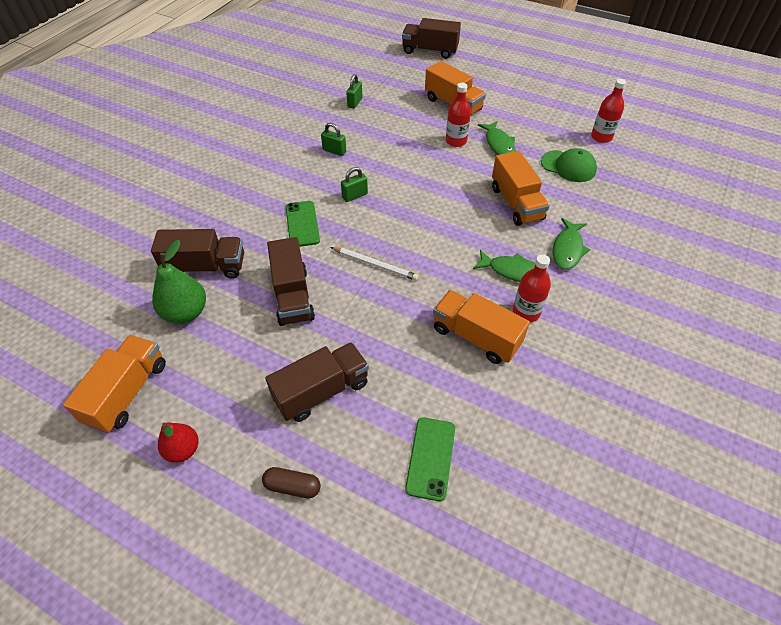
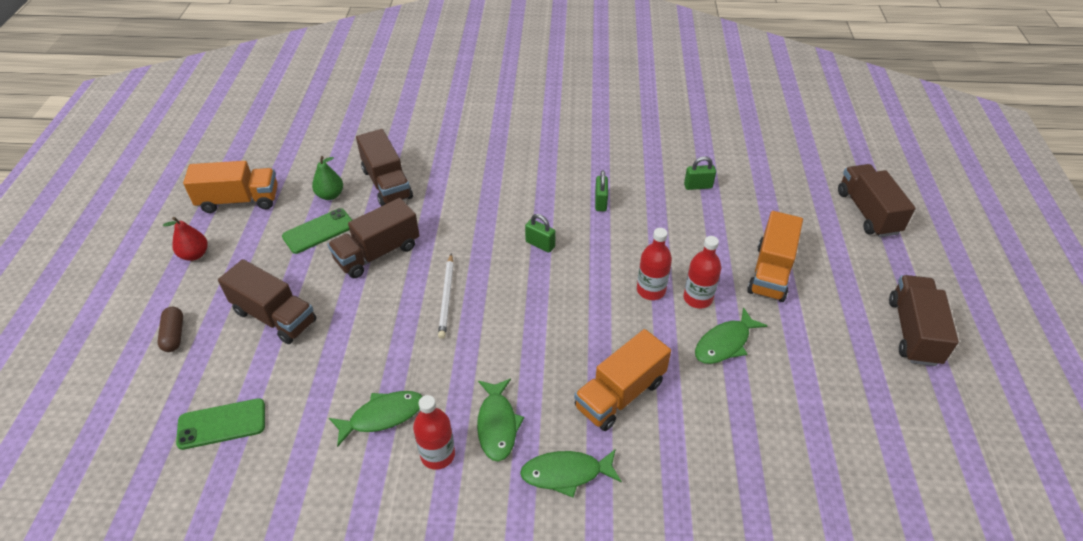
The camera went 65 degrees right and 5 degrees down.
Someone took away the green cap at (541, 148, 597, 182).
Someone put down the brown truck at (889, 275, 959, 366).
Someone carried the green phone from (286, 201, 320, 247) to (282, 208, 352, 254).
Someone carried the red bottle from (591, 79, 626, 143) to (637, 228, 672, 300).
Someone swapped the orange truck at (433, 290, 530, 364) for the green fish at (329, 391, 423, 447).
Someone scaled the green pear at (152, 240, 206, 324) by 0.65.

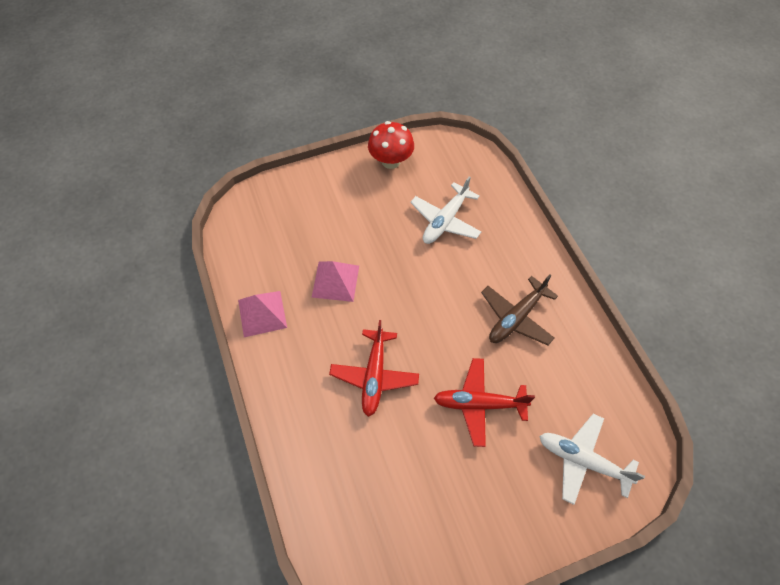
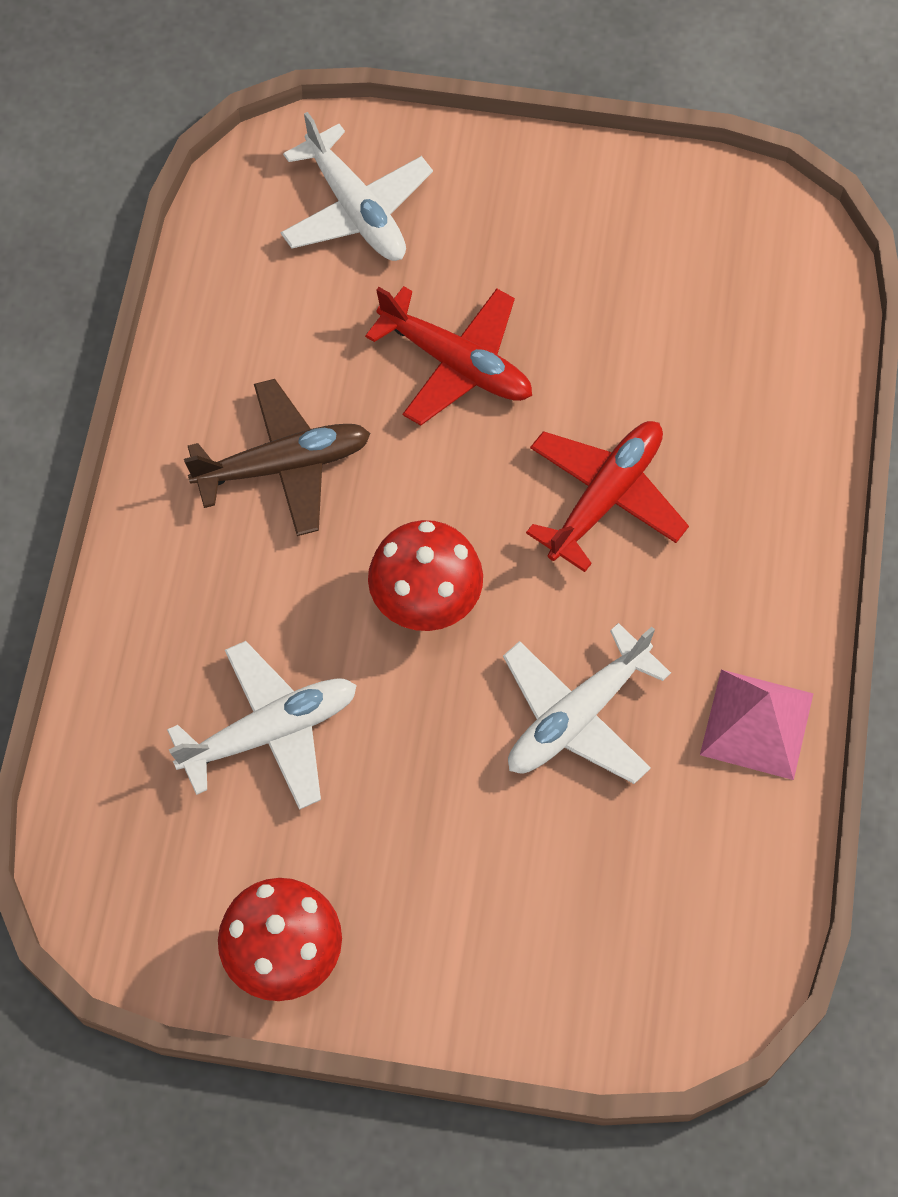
The camera went 150 degrees left and 5 degrees up.
Someone put down the red mushroom at (368, 520, 483, 631).
Someone swapped the pink pyramid at (311, 261, 359, 302) for the white plane at (503, 623, 671, 784).

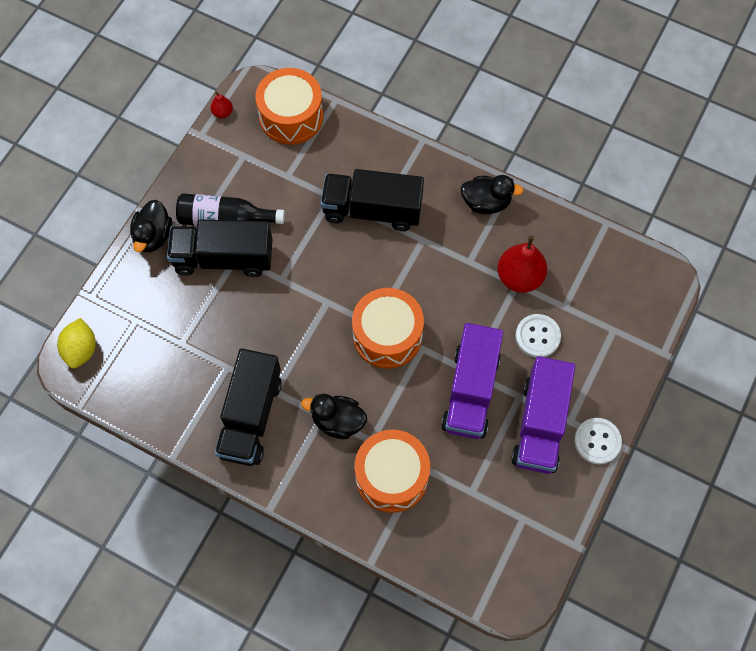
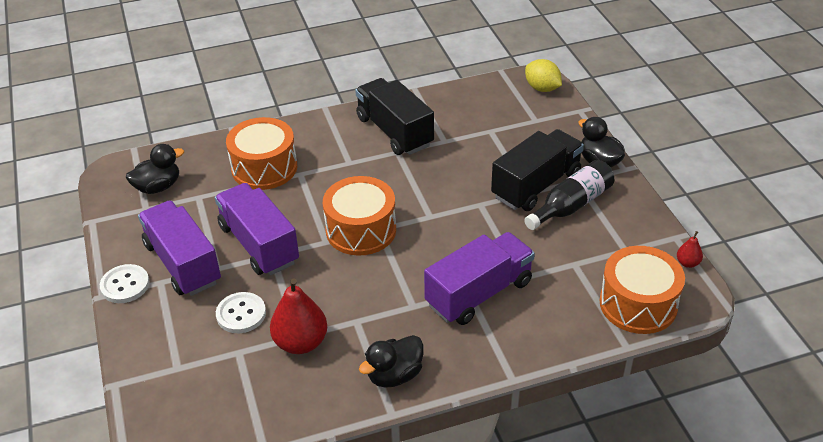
The camera went 135 degrees right and 25 degrees down.
Someone carried the black duck from (301, 394, 367, 439) to (126, 144, 184, 194).
Someone repainted the black truck at (320, 169, 424, 231), which became the purple truck at (424, 232, 535, 325).

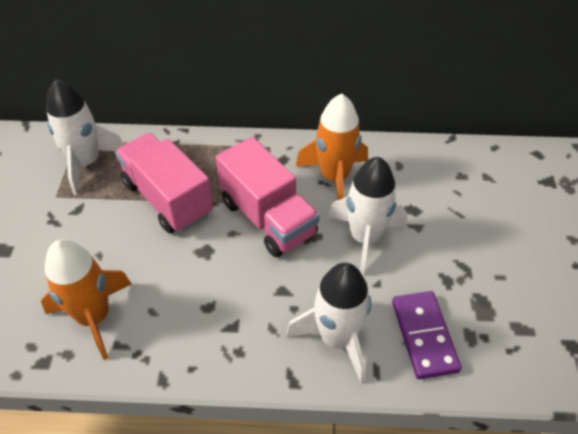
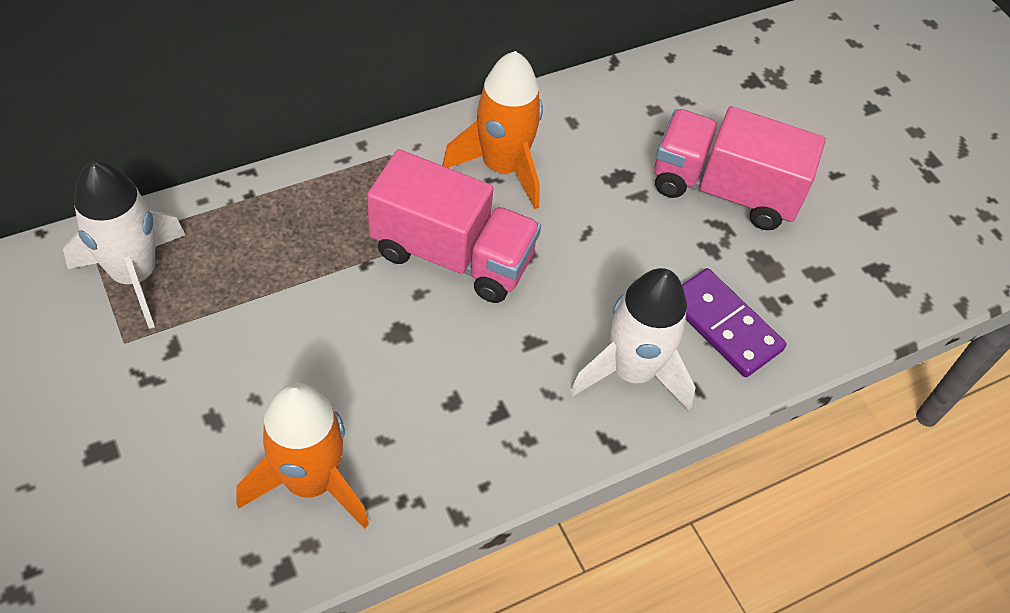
The camera went 35 degrees left and 5 degrees up.
Someone took away the white rocket at (328, 157, 407, 276).
Someone carried the pink truck from (115, 133, 213, 234) to (654, 106, 826, 230).

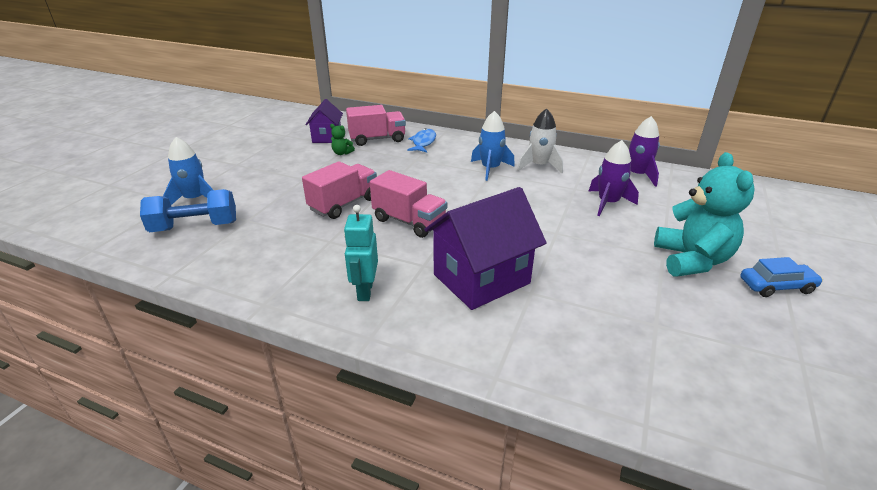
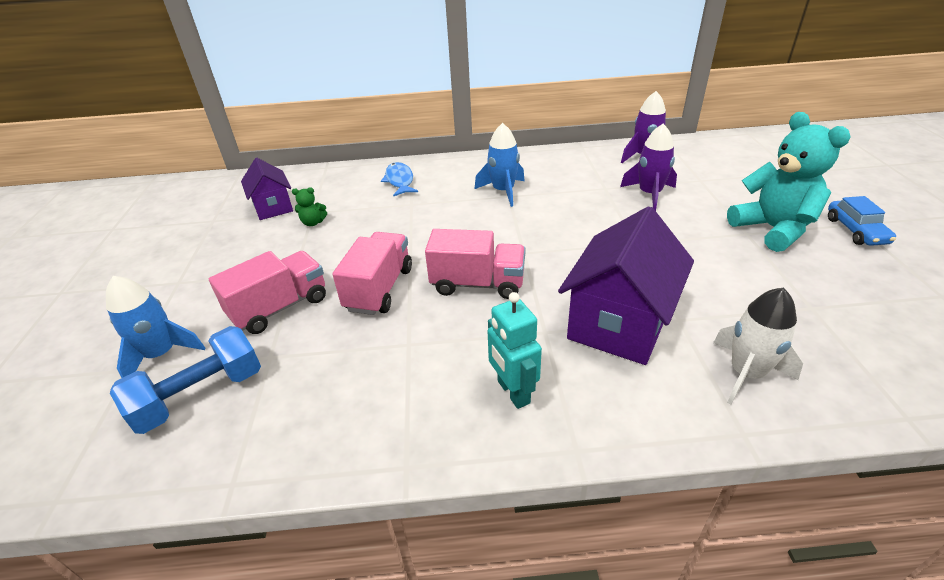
The camera went 25 degrees left and 5 degrees up.
Someone carried the pink truck from (346, 105, 406, 146) to (209, 251, 326, 334).
Someone carried the white rocket from (517, 108, 563, 173) to (713, 287, 803, 405).
Someone rotated the blue car at (740, 257, 823, 297) by 120 degrees clockwise.

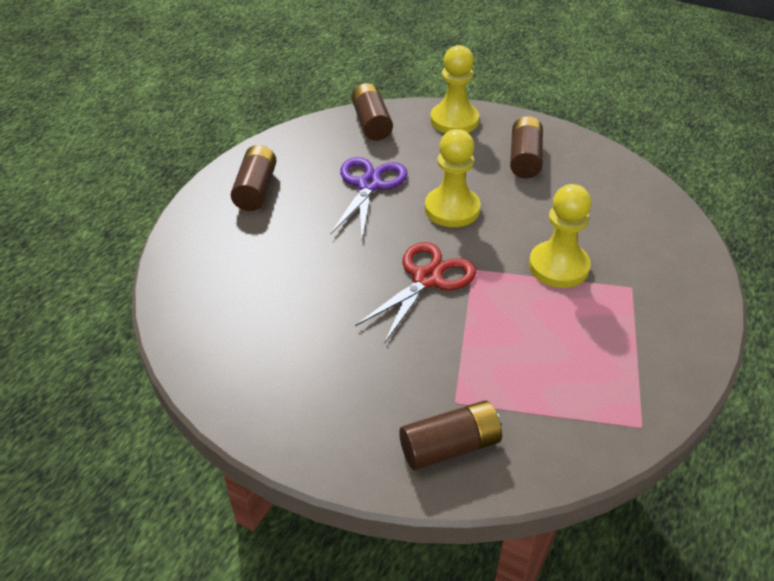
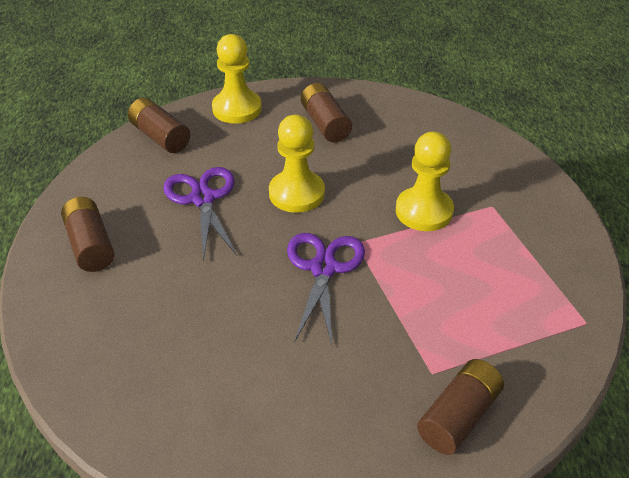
The camera went 30 degrees left and 0 degrees up.
Someone repainted the red scissors at (355, 242, 476, 344), which became the purple scissors at (287, 233, 365, 345).

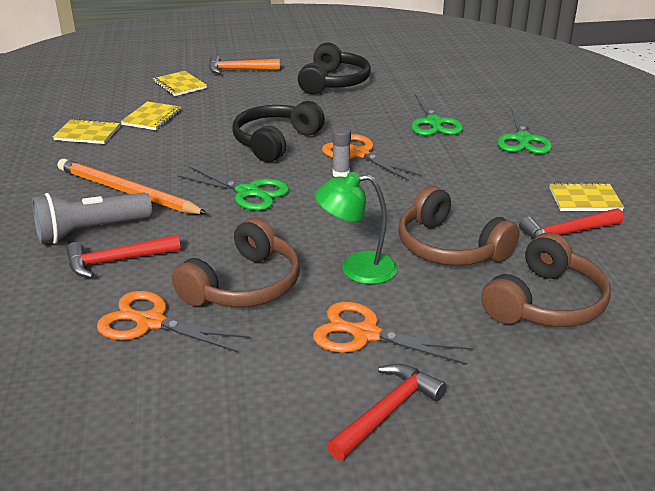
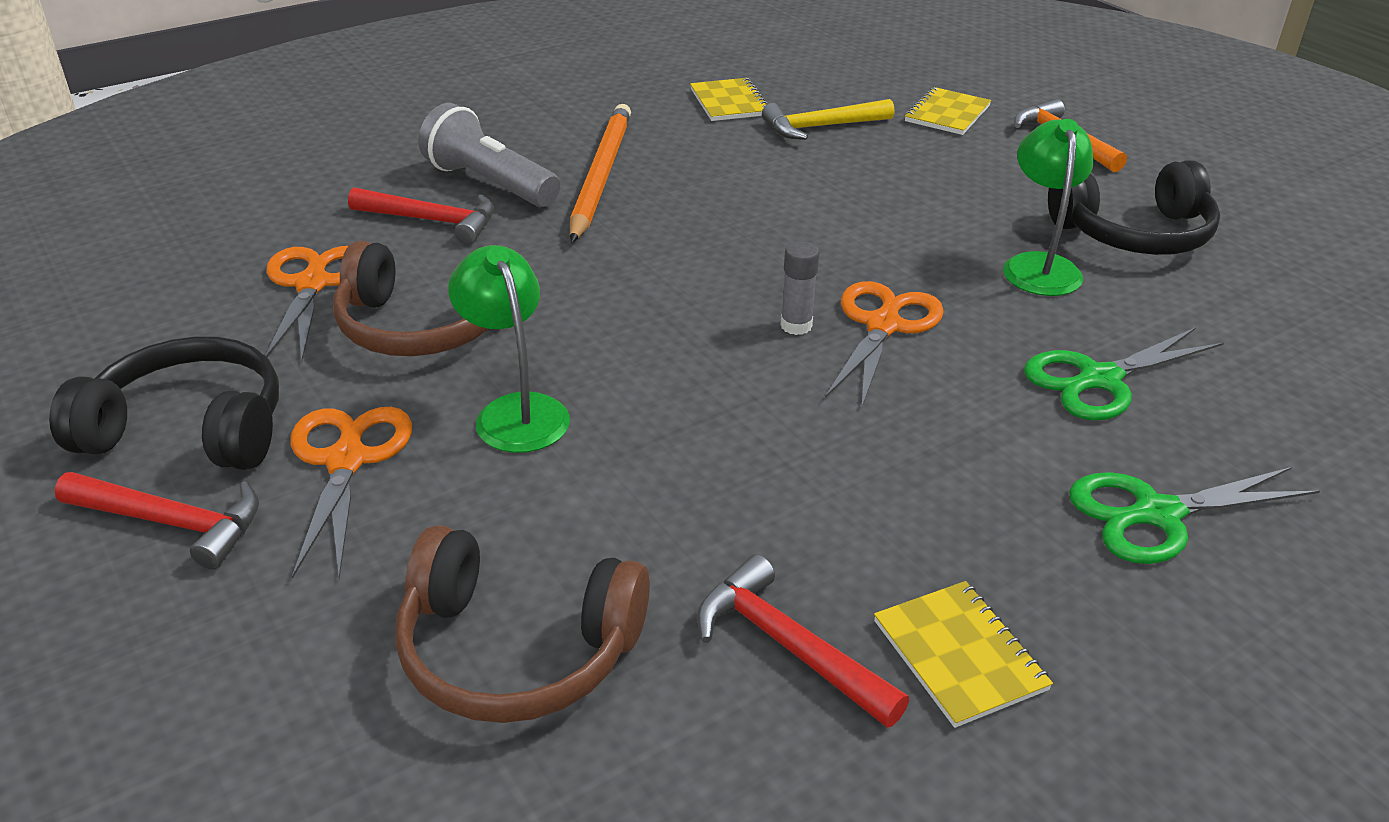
The camera went 65 degrees right and 5 degrees up.
Someone took away the green scissors at (177, 166, 289, 211).
Someone took away the brown headphones at (398, 186, 520, 266).
Someone put down the green lamp at (1003, 119, 1094, 296).
Someone carried the black headphones from (233, 101, 325, 162) to (49, 336, 279, 470).
Someone swapped the yellow notebook at (121, 101, 181, 130) for the yellow hammer at (762, 99, 894, 140).
Someone rotated the red hammer at (66, 234, 181, 278) by 150 degrees clockwise.

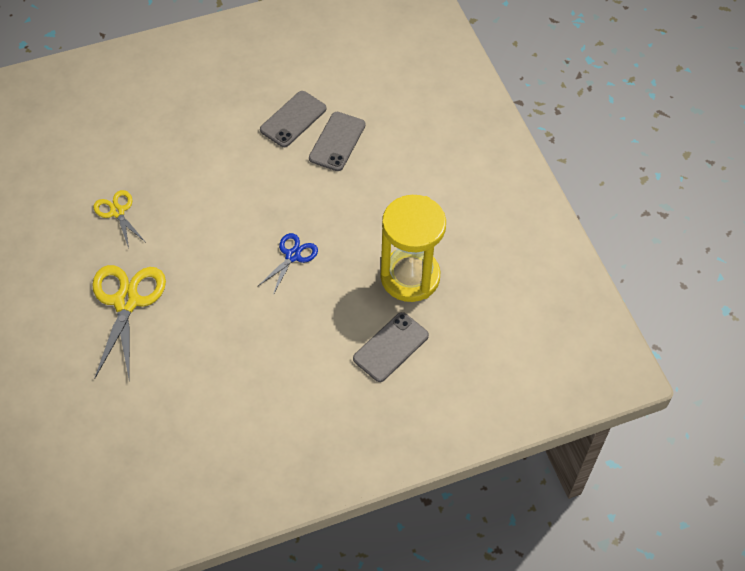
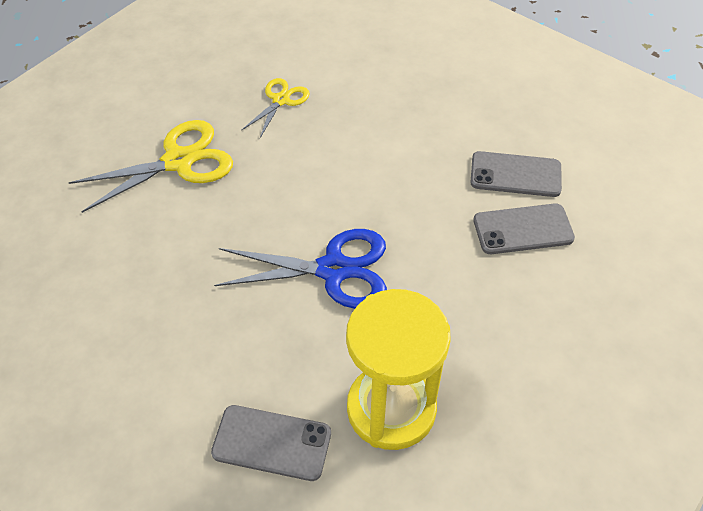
The camera went 60 degrees right and 5 degrees down.
Someone scaled the blue scissors at (257, 233, 318, 295) by 1.76.

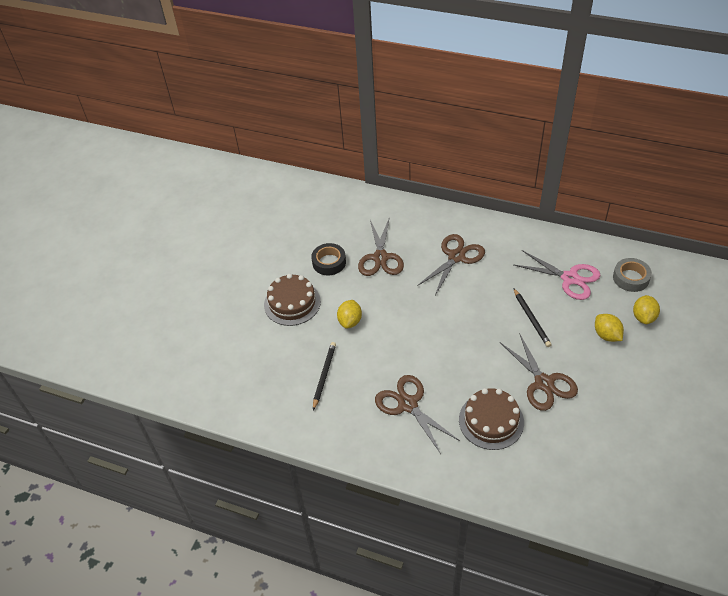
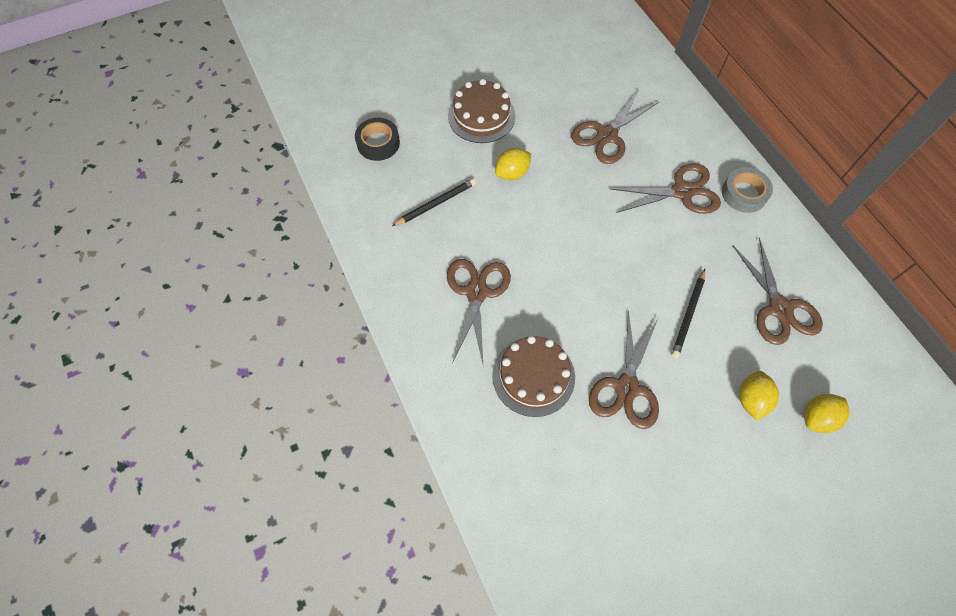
The camera went 40 degrees right and 15 degrees up.
Someone carried the black tape from (311, 243, 346, 276) to (355, 118, 400, 161).
Someone carried the grey tape from (613, 258, 652, 292) to (722, 167, 773, 213).
Someone repainted the pink scissors at (514, 250, 601, 300), which became the brown scissors at (733, 238, 823, 345).

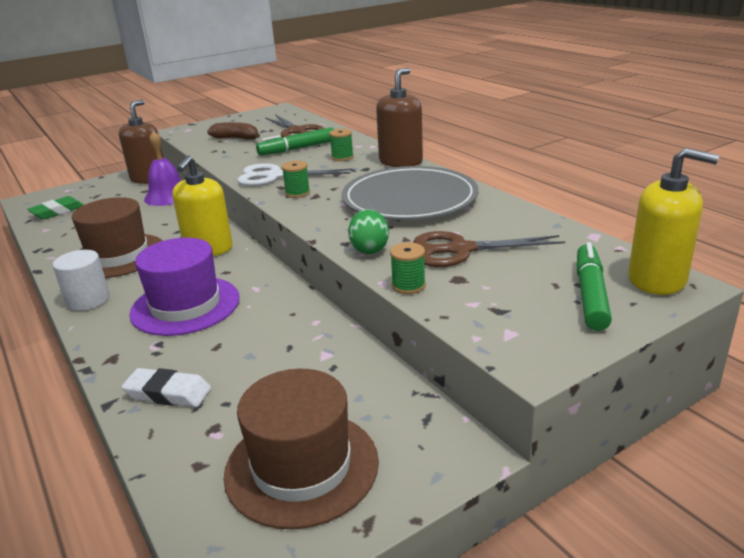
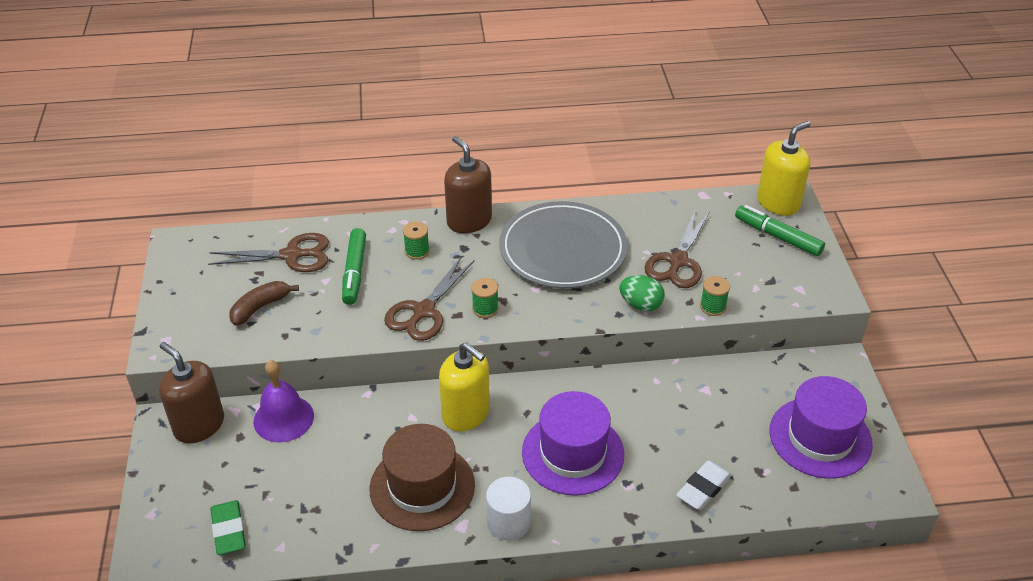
The camera went 65 degrees left and 15 degrees up.
Someone repainted the brown hat at (224, 369, 379, 529), which became the purple hat at (770, 376, 873, 479).
Someone repainted the white scissors at (237, 163, 352, 186), which became the brown scissors at (384, 256, 475, 341).

